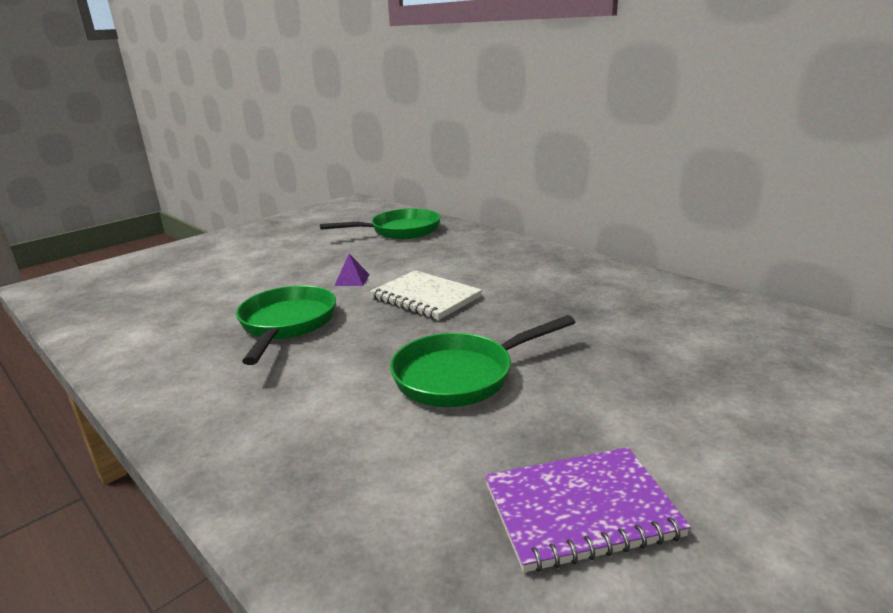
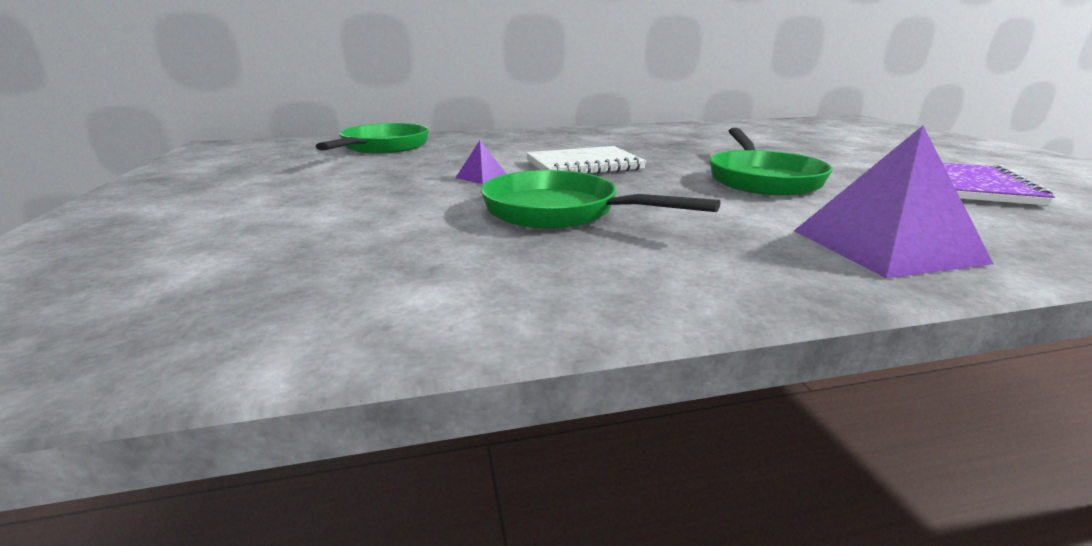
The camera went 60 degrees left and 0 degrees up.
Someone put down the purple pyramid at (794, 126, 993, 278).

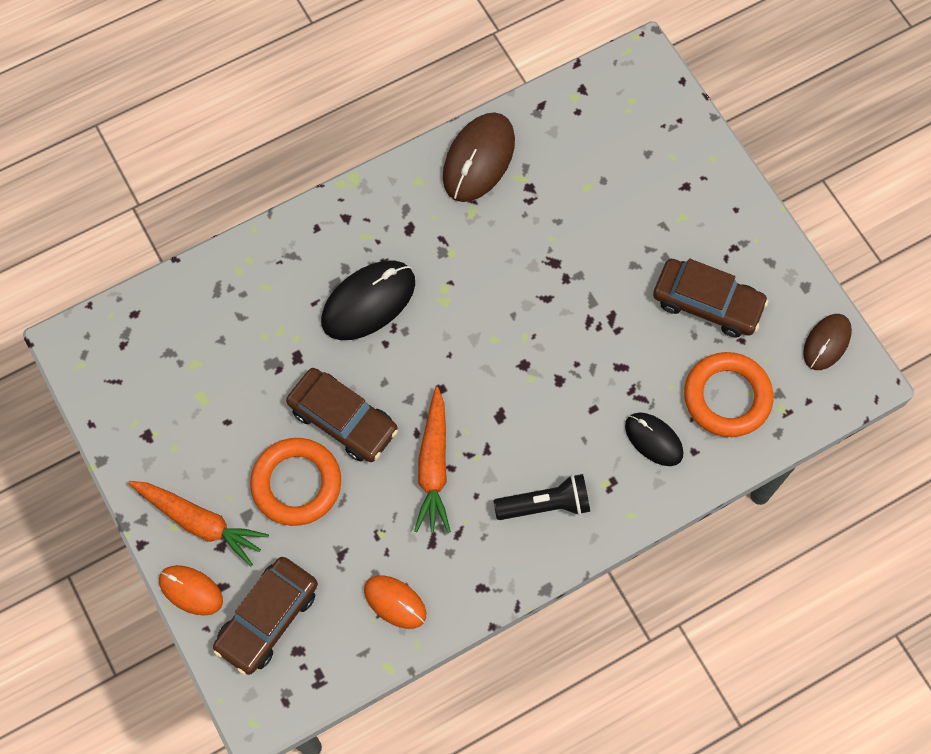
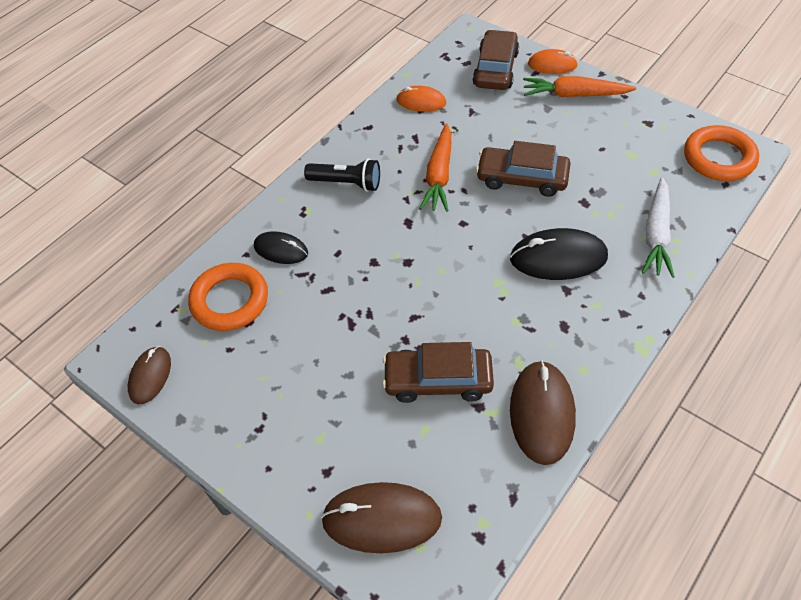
The camera went 160 degrees right and 15 degrees down.
Someone put down the brown mouse at (321, 482, 442, 553).
Someone put down the white carrot at (642, 177, 675, 278).
Someone carried the orange ring from (250, 438, 341, 526) to (684, 125, 759, 181).
Someone carried the brown car from (653, 259, 769, 338) to (382, 342, 494, 403).
Someone rotated the black mouse at (321, 260, 415, 340) by 60 degrees clockwise.
Someone rotated the orange carrot at (414, 387, 451, 533) by 150 degrees counterclockwise.
Someone rotated the black flashlight at (494, 474, 590, 520) by 135 degrees counterclockwise.

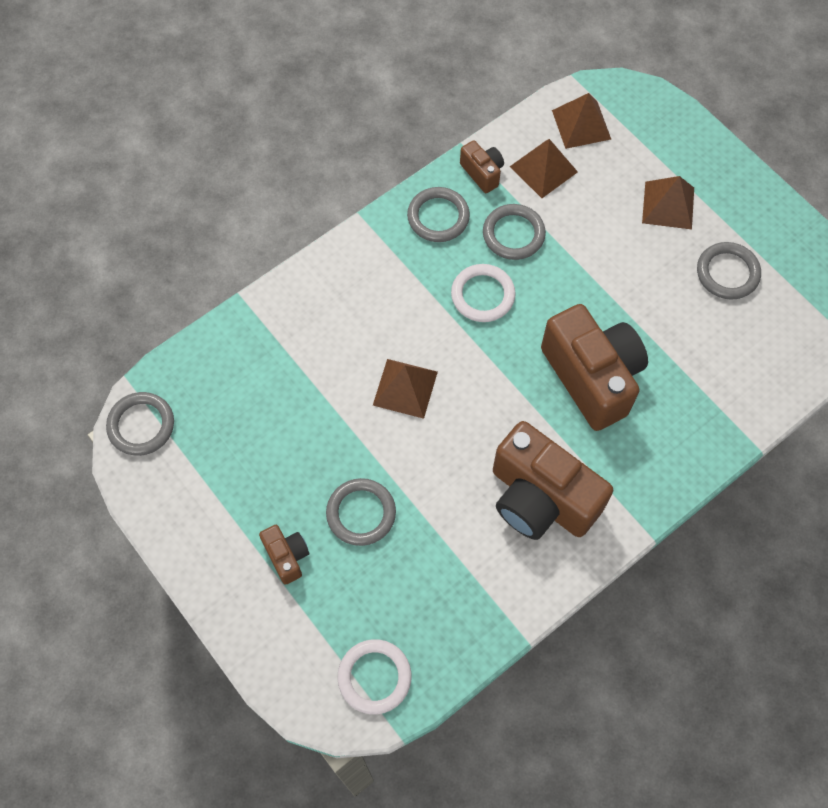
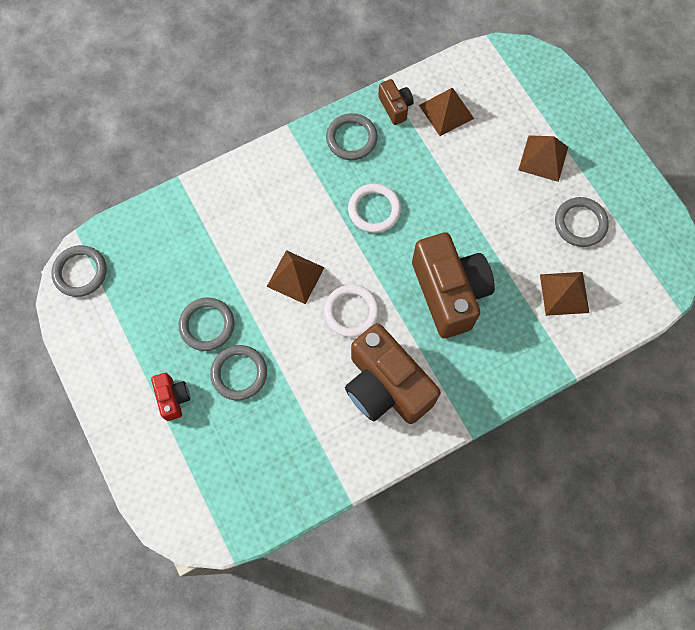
The camera went 10 degrees right and 5 degrees up.
Someone carried the white ring from (338, 639, 411, 715) to (324, 284, 379, 337).
Someone carried the grey ring from (483, 204, 546, 260) to (179, 297, 234, 351).
Someone carried the brown pyramid from (552, 93, 611, 149) to (540, 272, 589, 316).
Someone repainted the brown camera at (259, 525, 309, 585), which became the red camera at (151, 373, 190, 421).

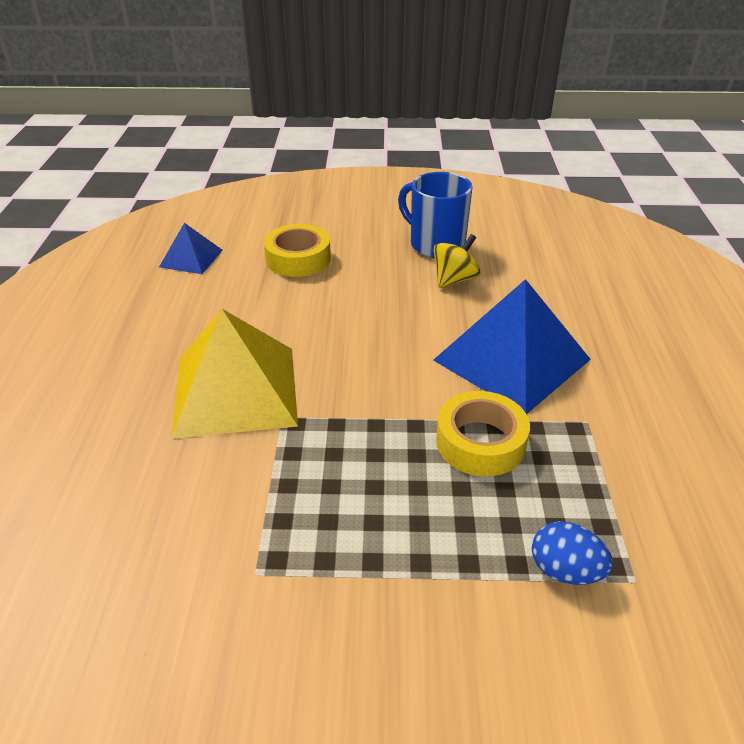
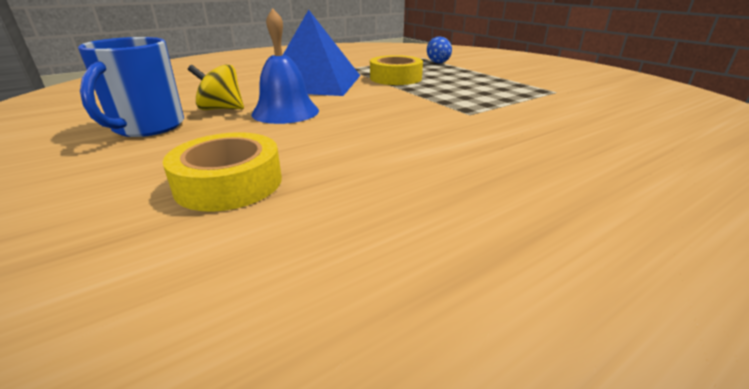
The camera went 125 degrees left and 10 degrees down.
Someone took away the blue pyramid at (159, 223, 223, 274).
Someone took away the yellow pyramid at (171, 309, 298, 439).
Someone put down the blue bell at (251, 8, 319, 124).

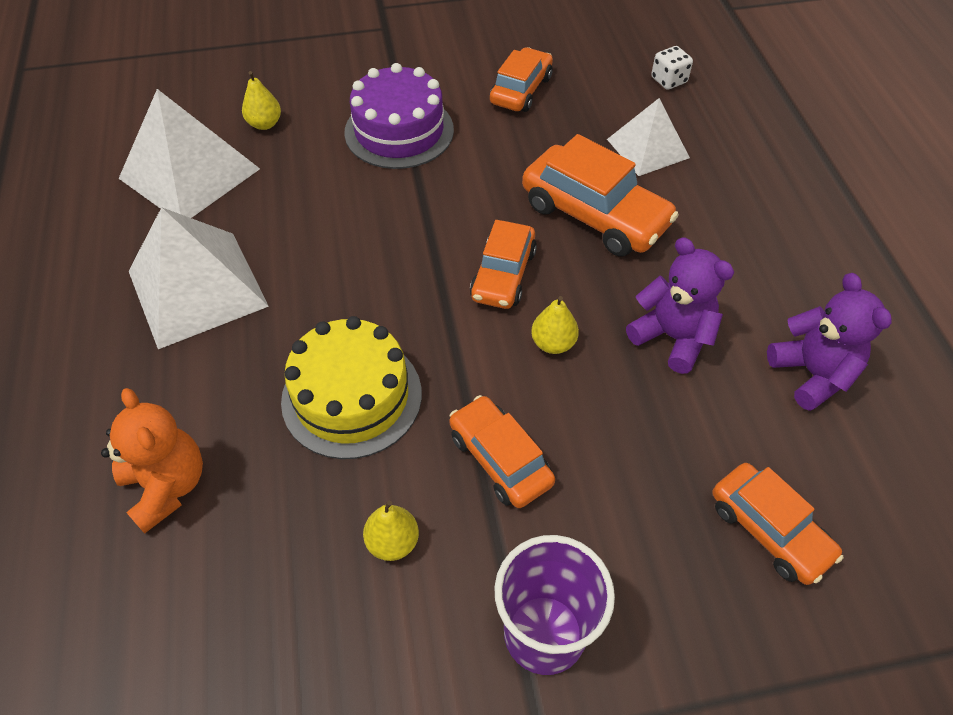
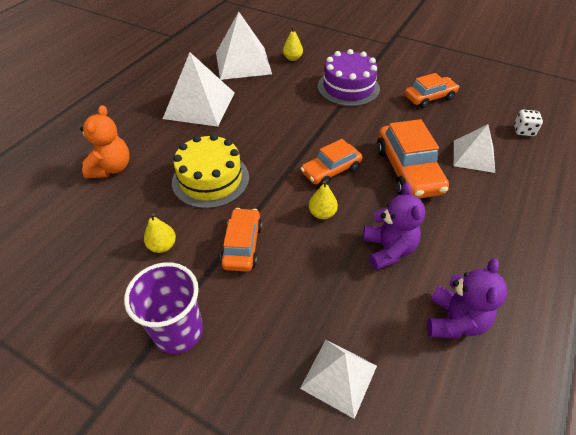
The camera went 40 degrees right and 5 degrees down.
Someone swapped the orange car at (712, 463, 844, 585) for the white pyramid at (300, 340, 377, 419).

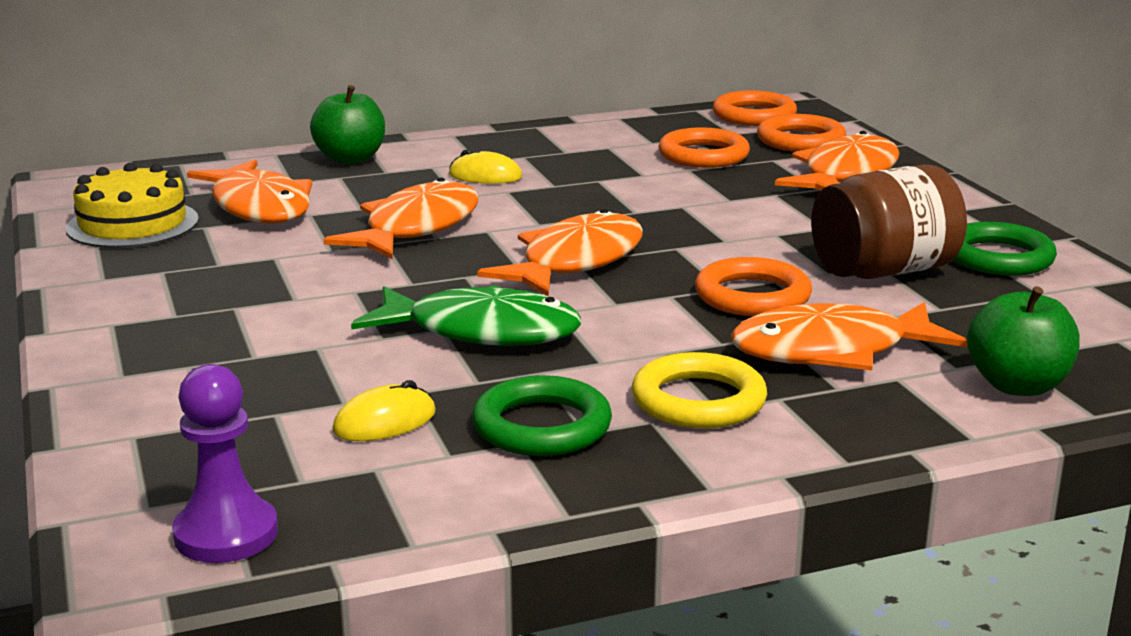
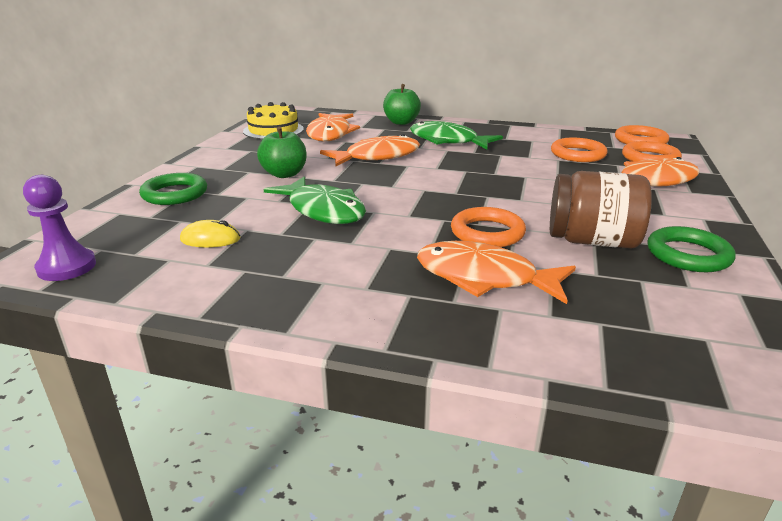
The camera went 35 degrees right and 5 degrees up.
Someone took away the orange fish at (477, 209, 643, 296).
Someone took away the yellow ring at (632, 352, 767, 429).
Someone carried the green ring from (472, 375, 612, 456) to (139, 173, 207, 205).
Someone carried the green apple from (967, 286, 1080, 396) to (257, 127, 307, 178).
Someone swapped the yellow mouse at (449, 149, 522, 184) for the green fish at (410, 121, 503, 149).

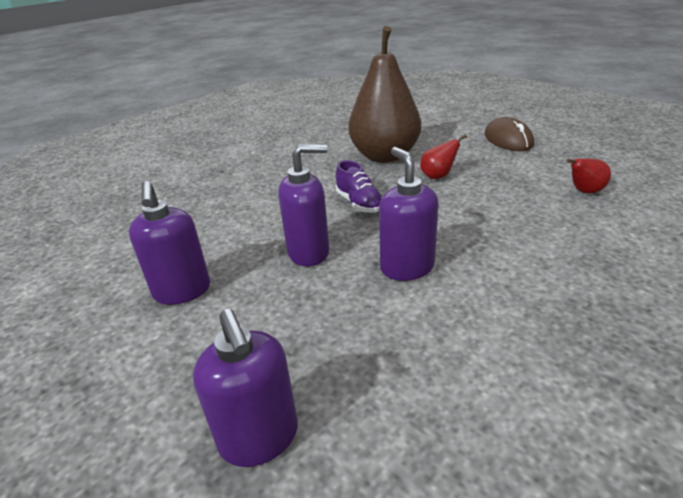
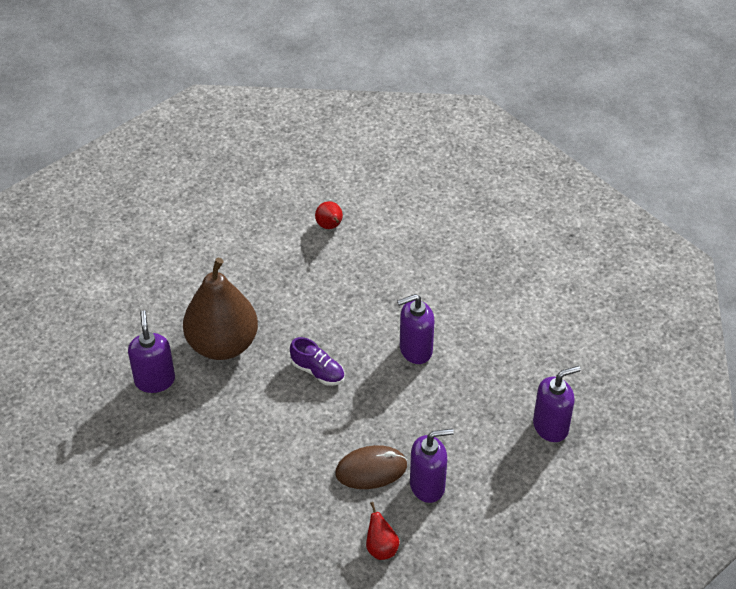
The camera went 90 degrees left and 15 degrees up.
Someone carried the purple soap dispenser from (278, 144, 329, 266) to (128, 310, 175, 393).
Someone carried the red pear from (420, 134, 467, 179) to (366, 502, 399, 560).
Someone carried the brown mouse from (485, 117, 534, 151) to (335, 445, 407, 489).
Someone rotated the purple shoe at (336, 160, 382, 213) by 60 degrees clockwise.

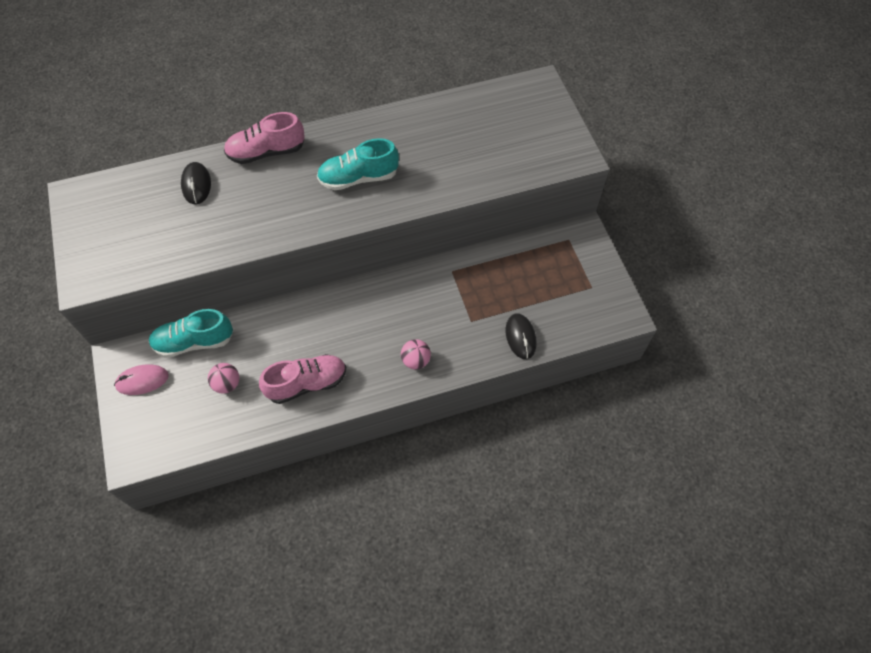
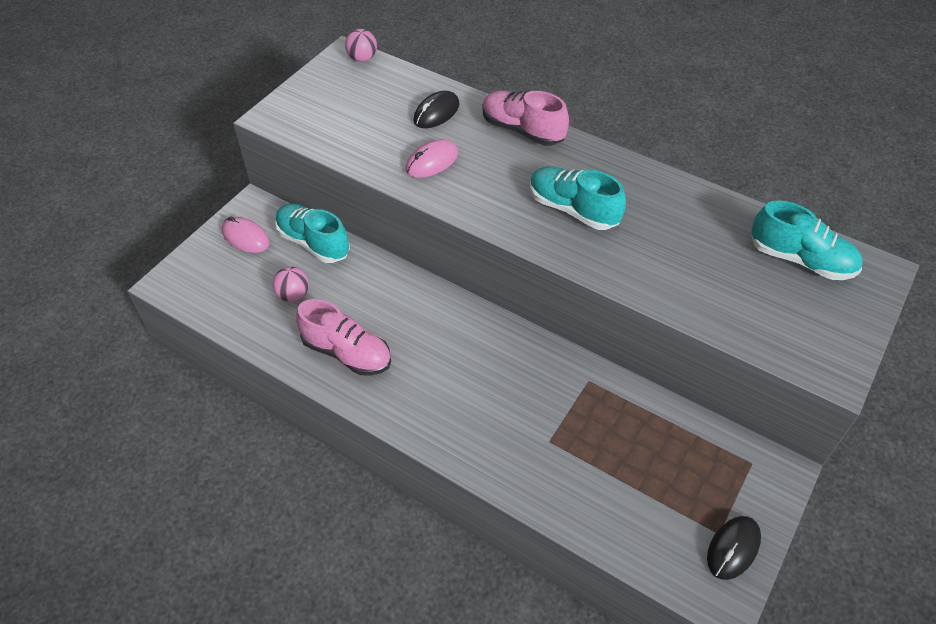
The camera went 50 degrees right and 10 degrees down.
Someone put down the pink mouse at (406, 139, 458, 178).
Someone put down the turquoise shoe at (751, 200, 863, 280).
Someone carried the pink ball from (401, 339, 431, 370) to (345, 29, 377, 62).
Someone carried the black mouse from (506, 313, 536, 359) to (707, 516, 761, 580).

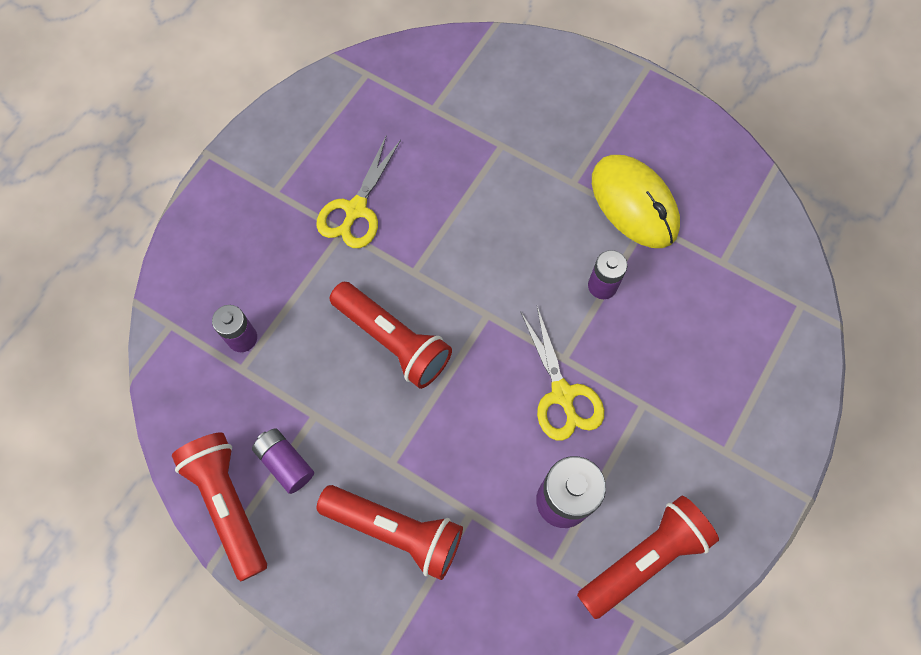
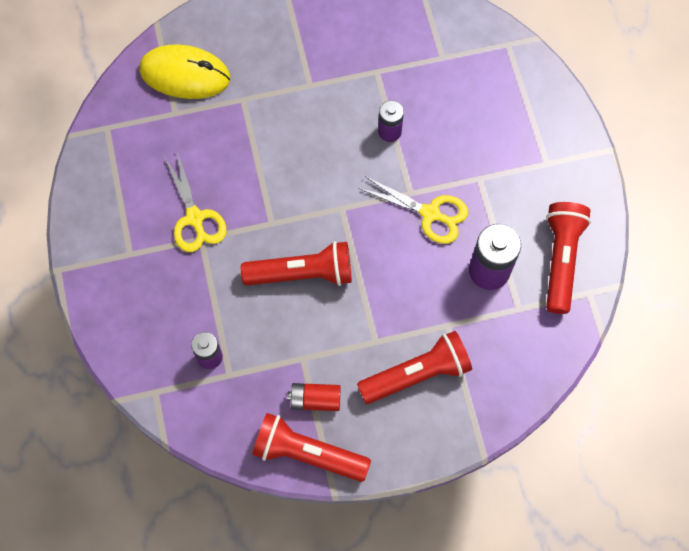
The camera went 45 degrees left and 0 degrees up.
Someone carried the yellow mouse from (592, 155, 680, 248) to (139, 44, 230, 99).
Someone repainted the purple battery at (252, 428, 314, 494), which became the red battery at (287, 383, 341, 411).

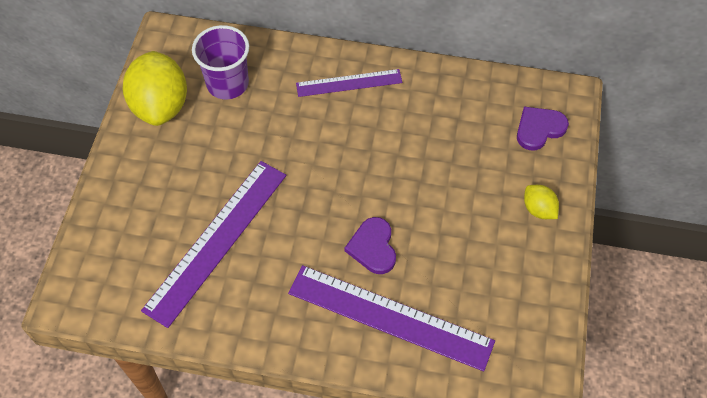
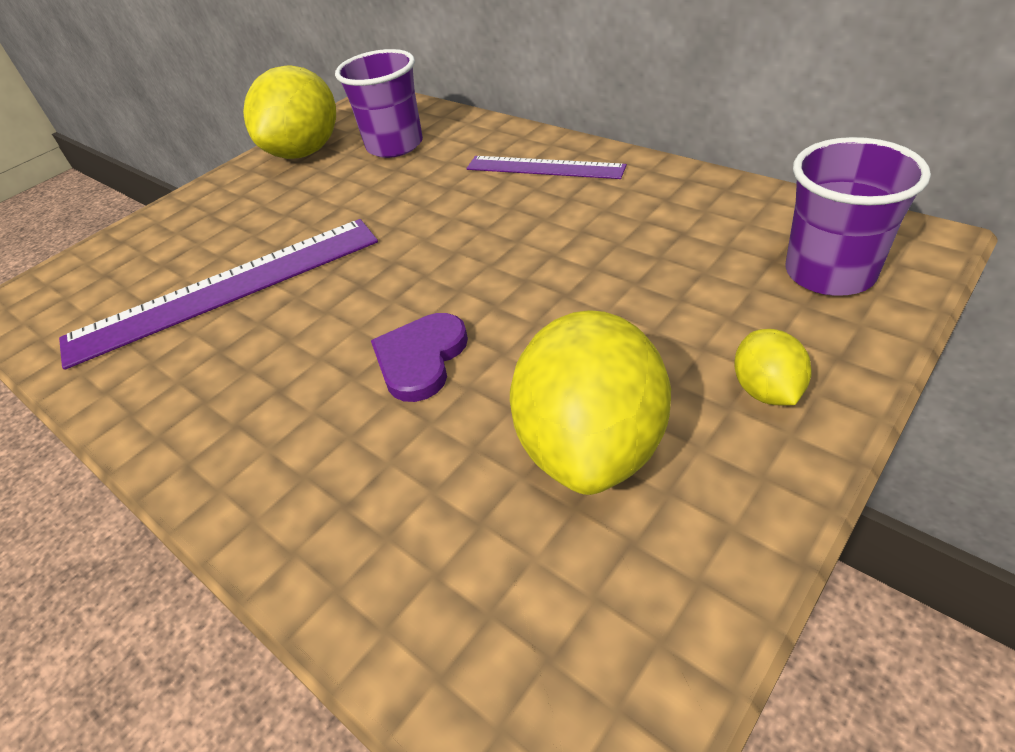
The camera went 35 degrees right and 15 degrees down.
Someone took away the purple ruler at (288, 265, 495, 371).
Someone put down the yellow lemon at (510, 310, 671, 495).
Someone swapped the purple heart at (517, 107, 569, 151) for the purple cup at (785, 137, 931, 296).

